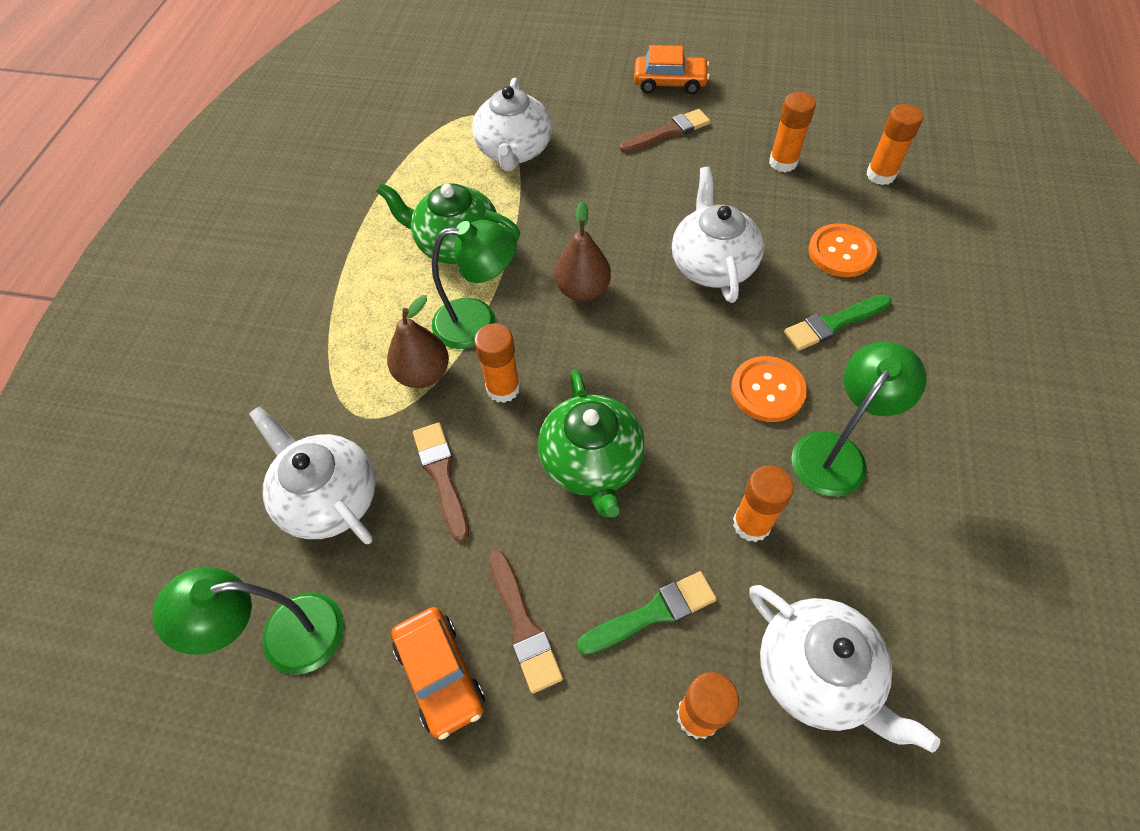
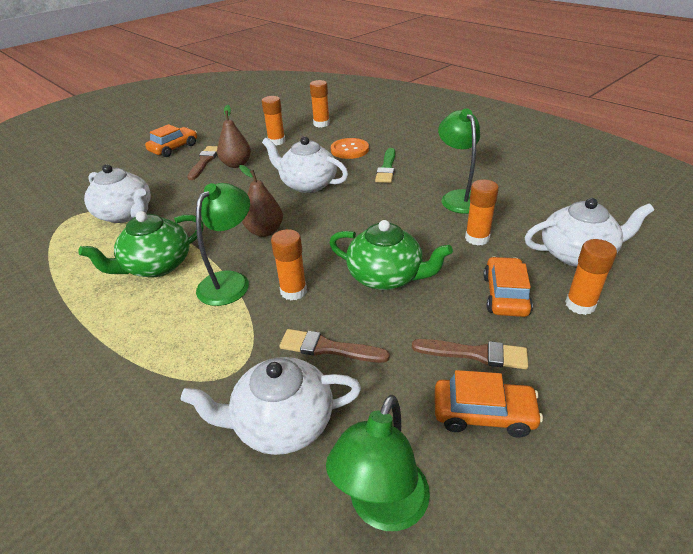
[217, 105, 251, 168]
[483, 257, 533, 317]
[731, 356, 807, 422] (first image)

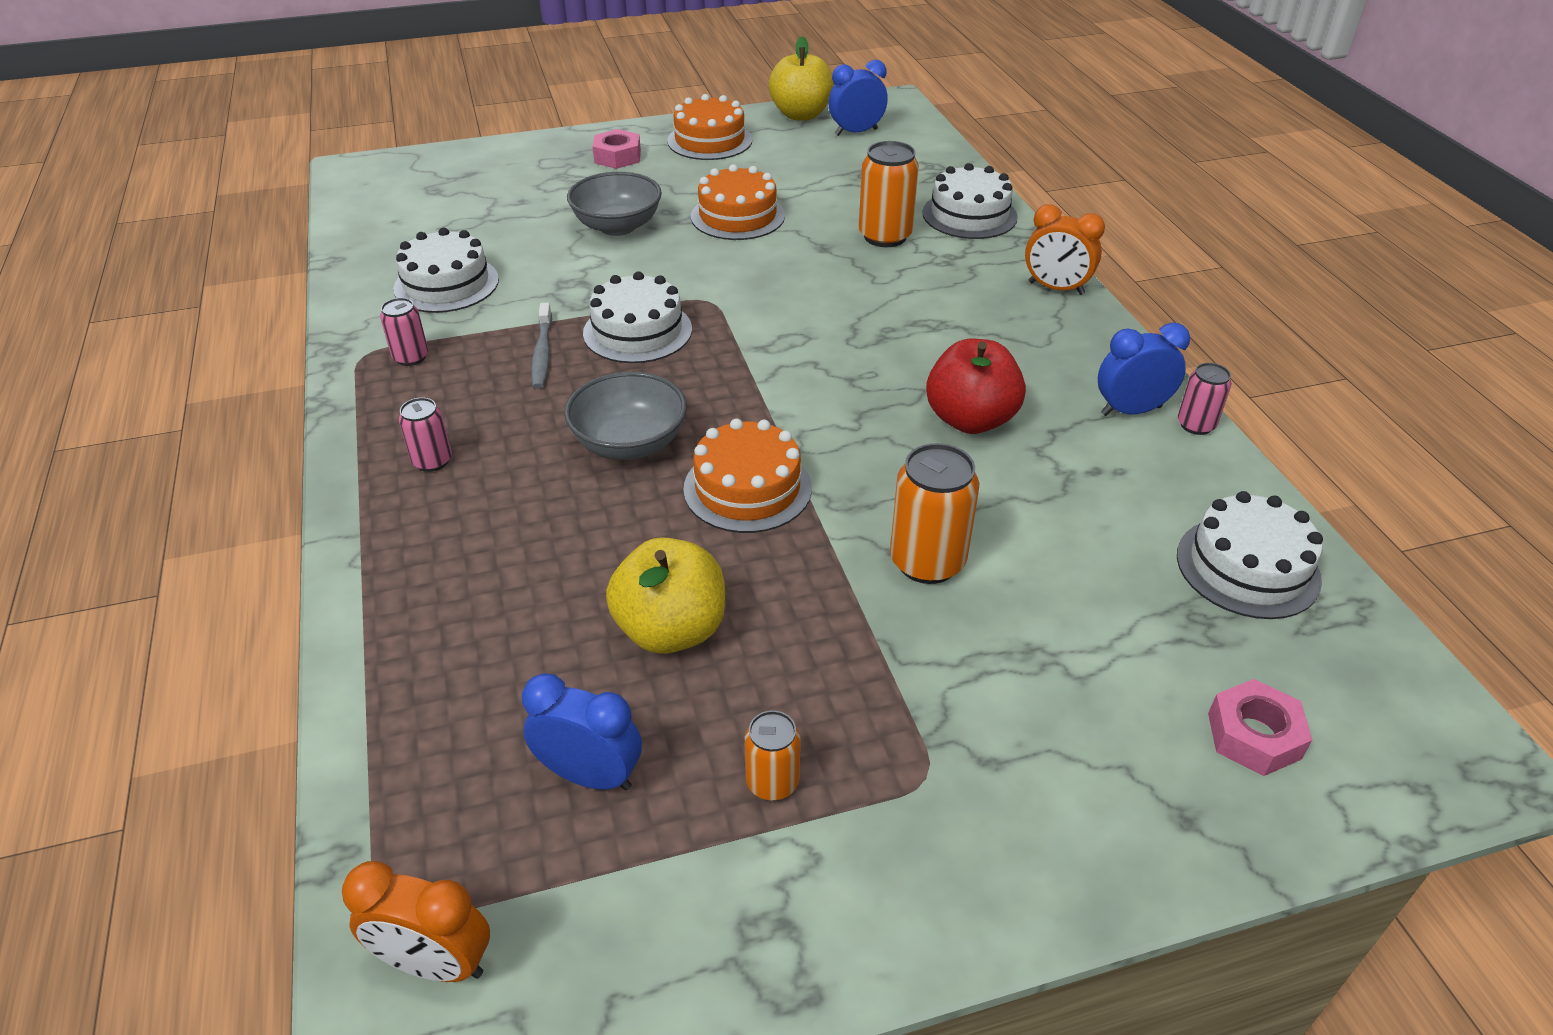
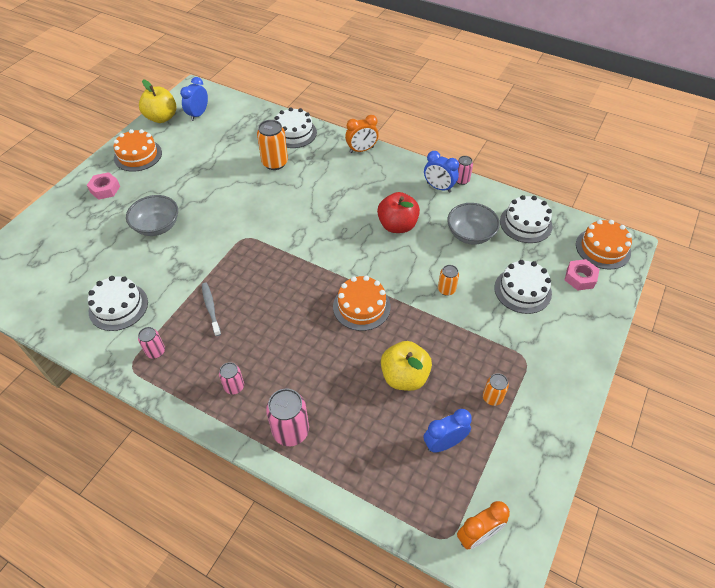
[202, 283, 221, 336]
[447, 203, 500, 245]
[494, 260, 552, 314]
[576, 219, 632, 269]
[438, 265, 459, 296]
[424, 151, 459, 193]
[266, 389, 309, 446]

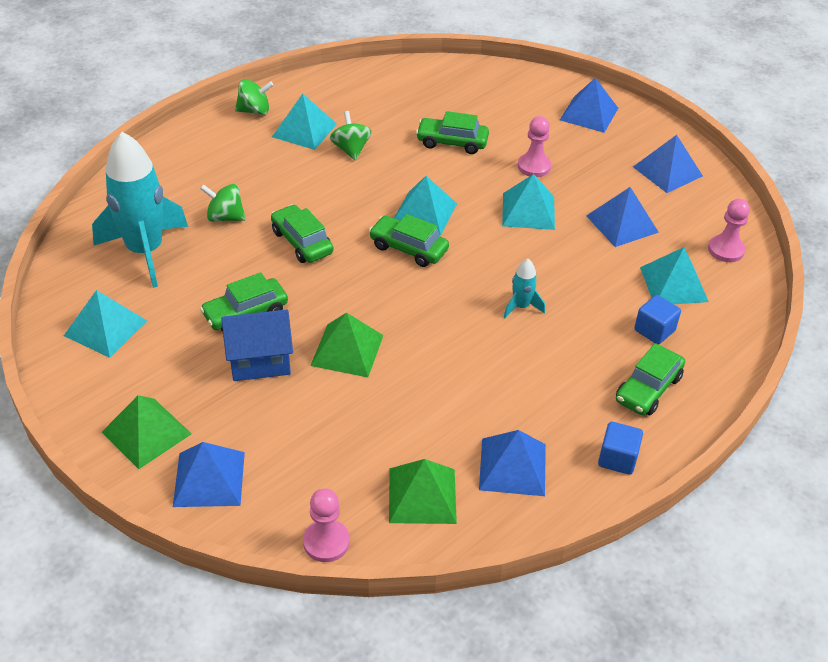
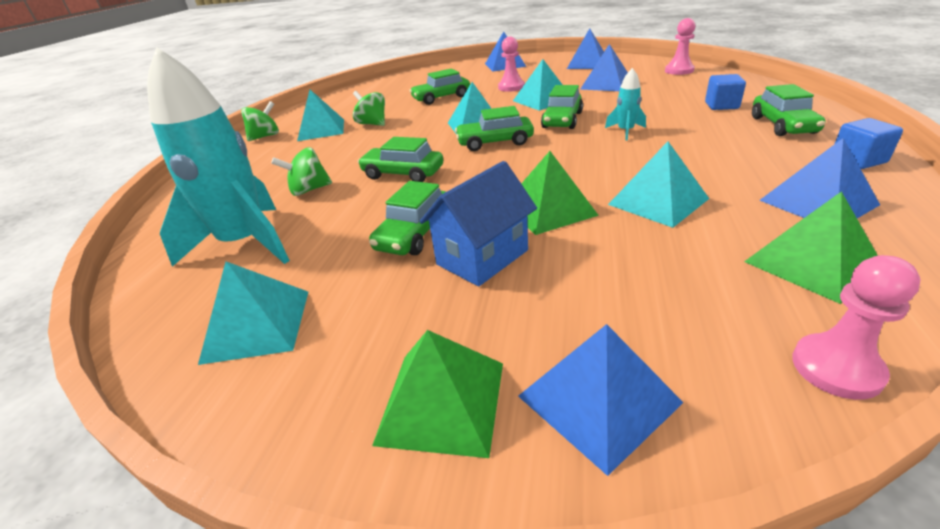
[608, 141, 709, 228]
[541, 85, 583, 129]

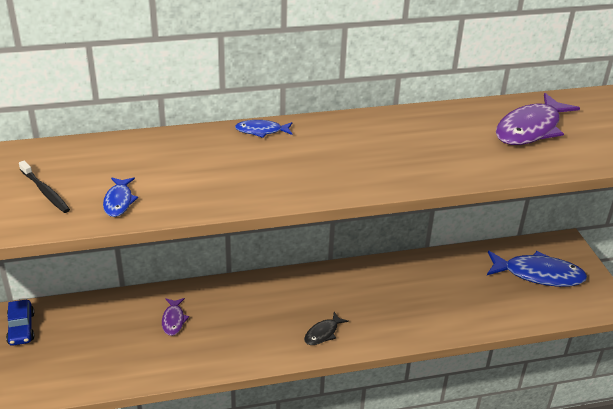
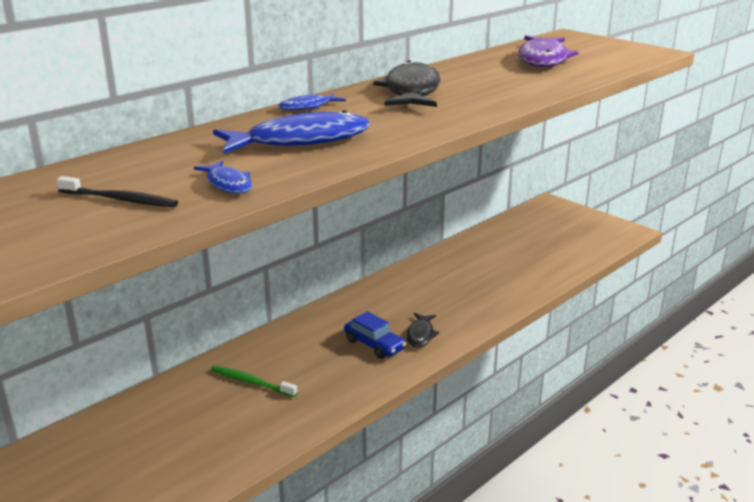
[344, 311, 406, 359]
[211, 365, 297, 397]
[213, 110, 370, 153]
[373, 60, 440, 107]

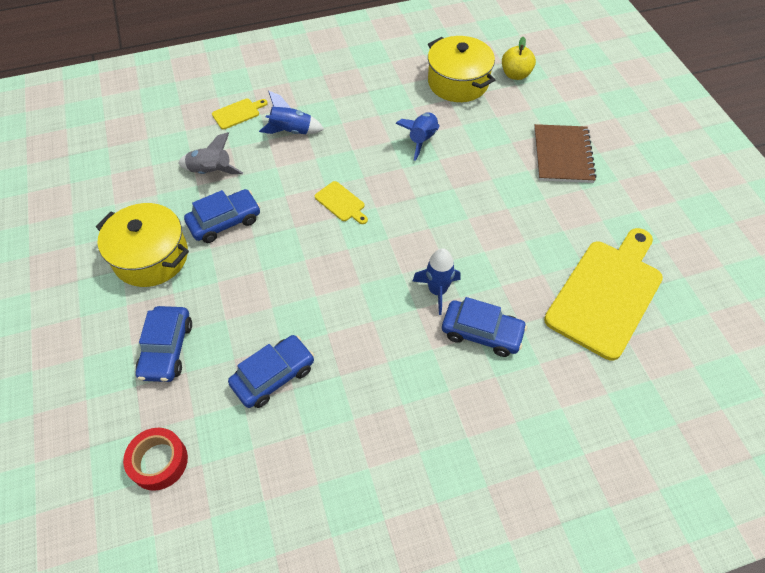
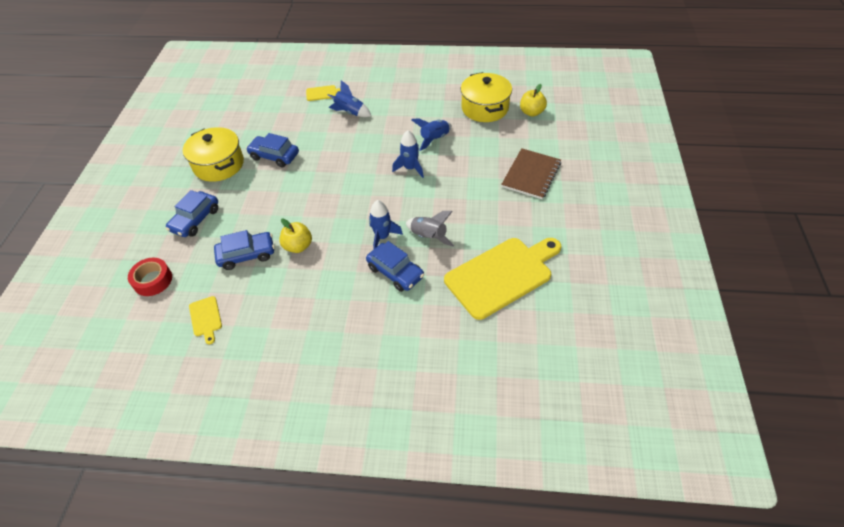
[406, 211, 454, 247]
[246, 133, 299, 167]
[189, 296, 222, 345]
[279, 218, 312, 253]
[392, 130, 424, 178]

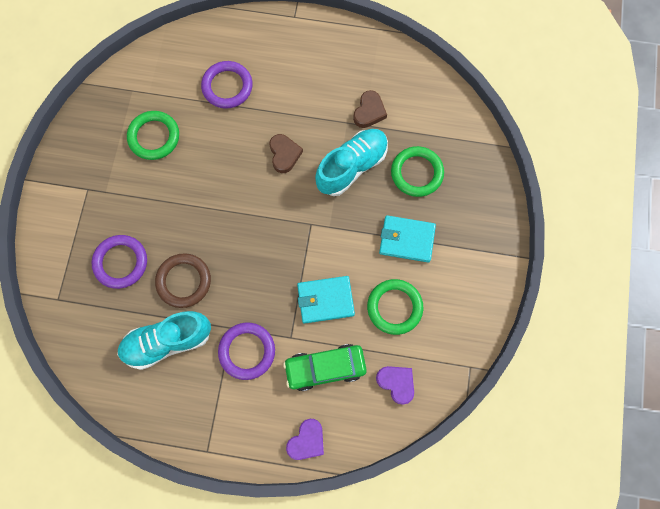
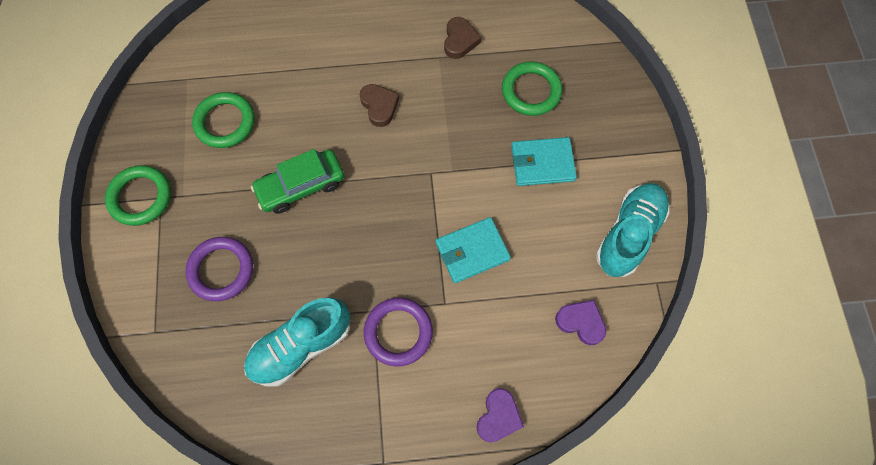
[155, 253, 211, 308] (first image)
[201, 61, 253, 109] (first image)
[251, 149, 344, 214]
[596, 183, 670, 277]
[105, 165, 171, 226]

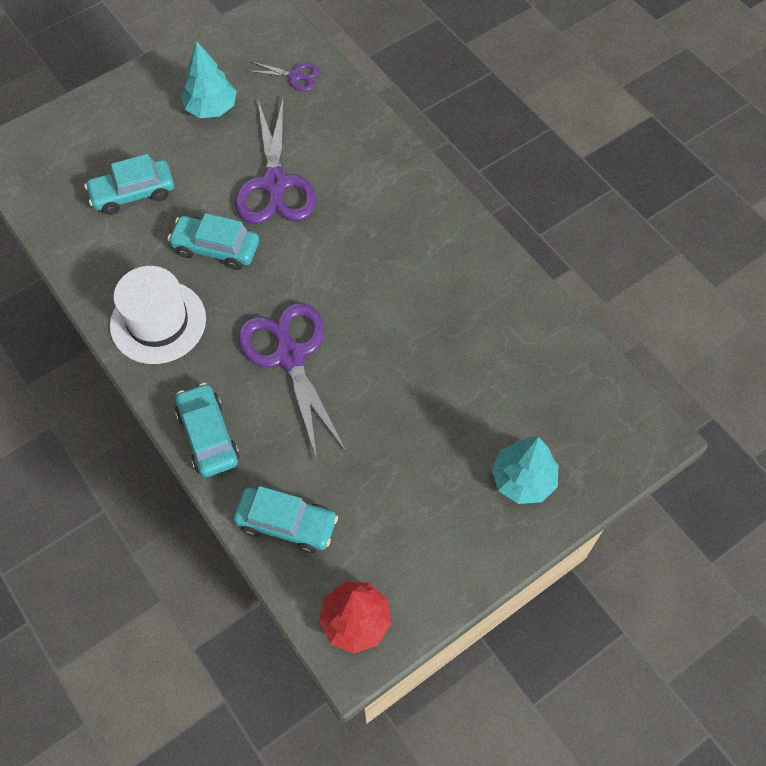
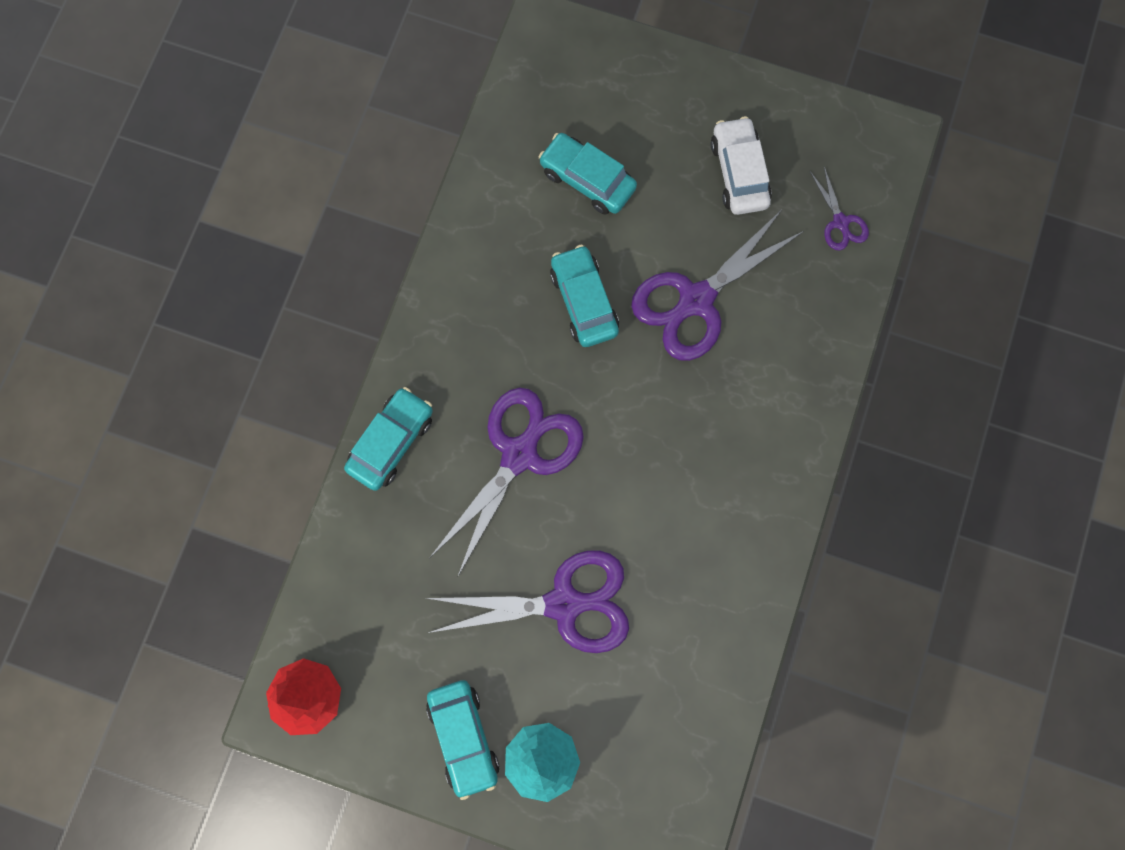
[110, 266, 206, 364] (first image)
[711, 116, 772, 215]
[426, 680, 499, 800]
[426, 550, 629, 653]

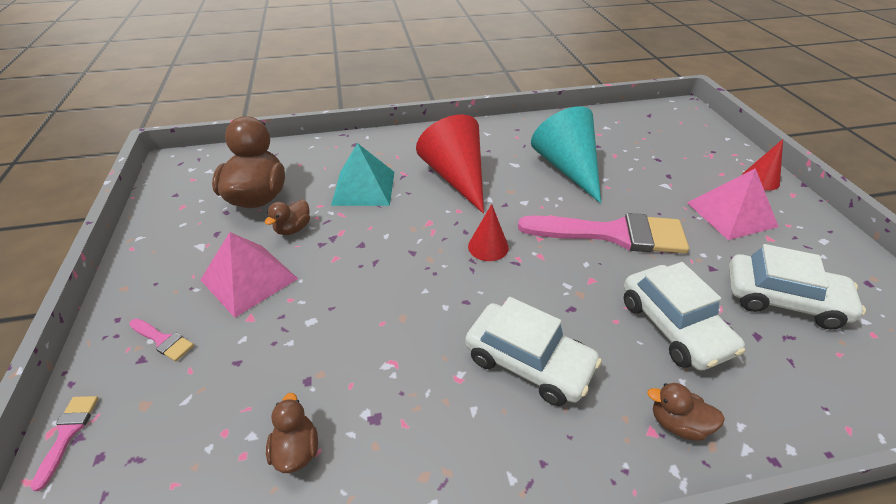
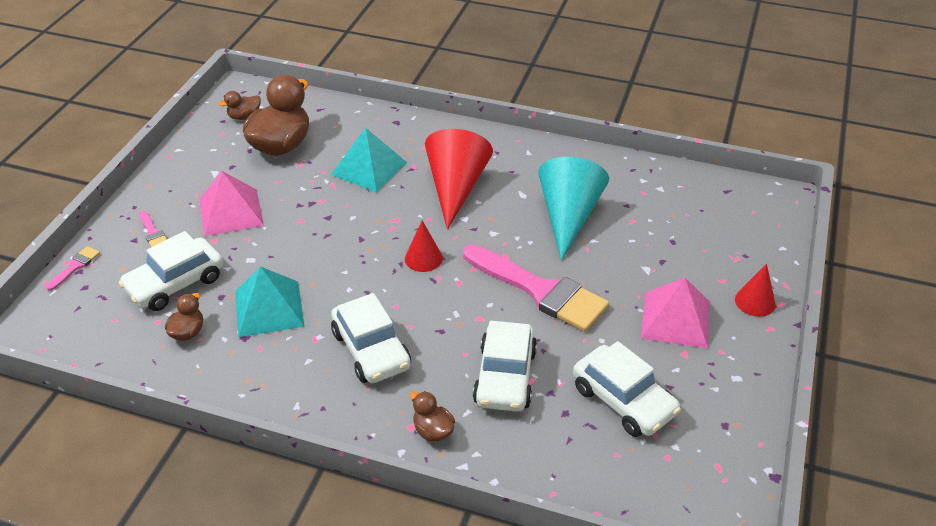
[219, 91, 261, 120]
[119, 231, 223, 311]
[235, 267, 305, 337]

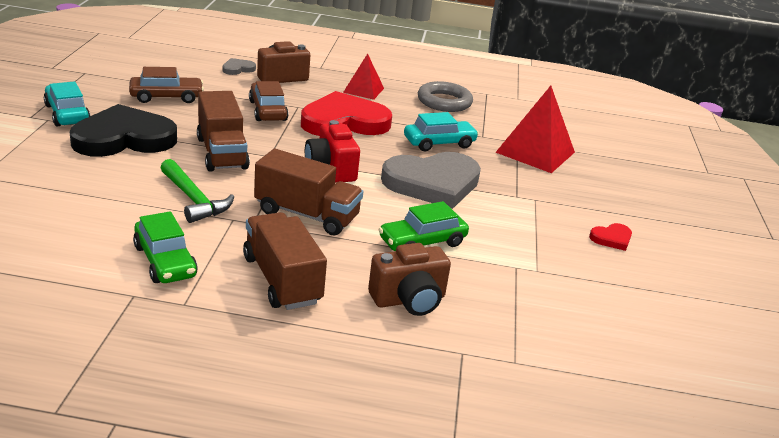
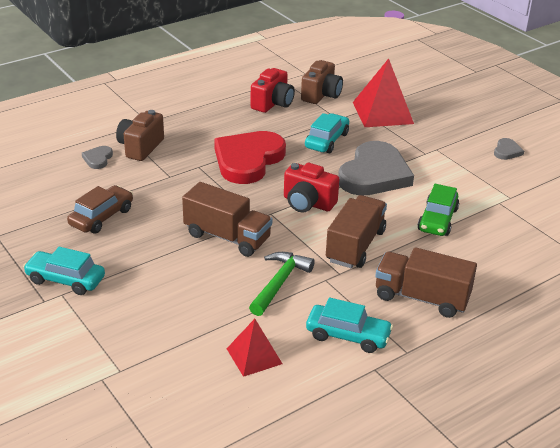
[70, 104, 177, 157] (first image)
[306, 298, 393, 353]
[249, 252, 315, 316]
[249, 81, 288, 121] (first image)
[326, 195, 387, 268]
[226, 319, 282, 377]
[301, 60, 343, 104]
[251, 68, 295, 113]
[494, 138, 524, 160]

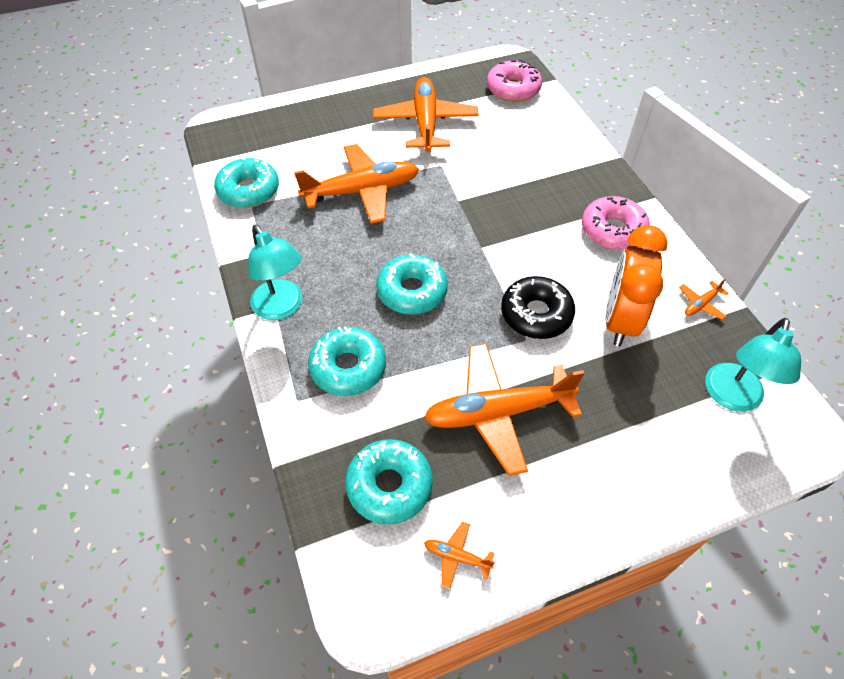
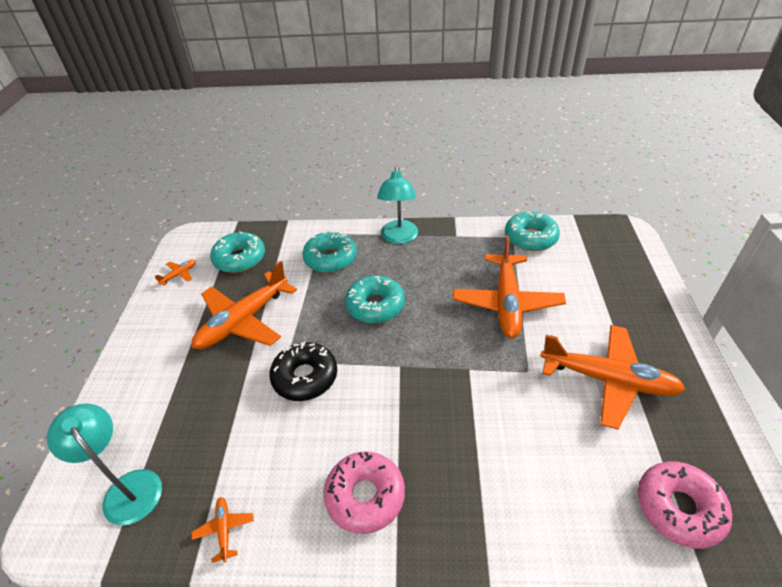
[377, 166, 418, 244]
[192, 261, 297, 350]
[605, 225, 668, 346] (first image)

